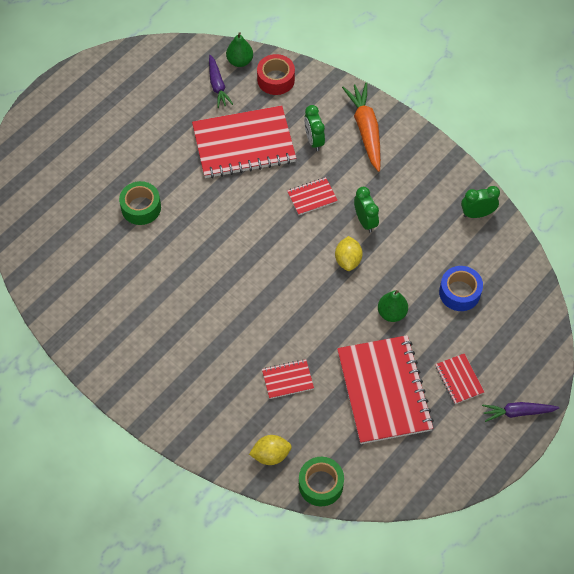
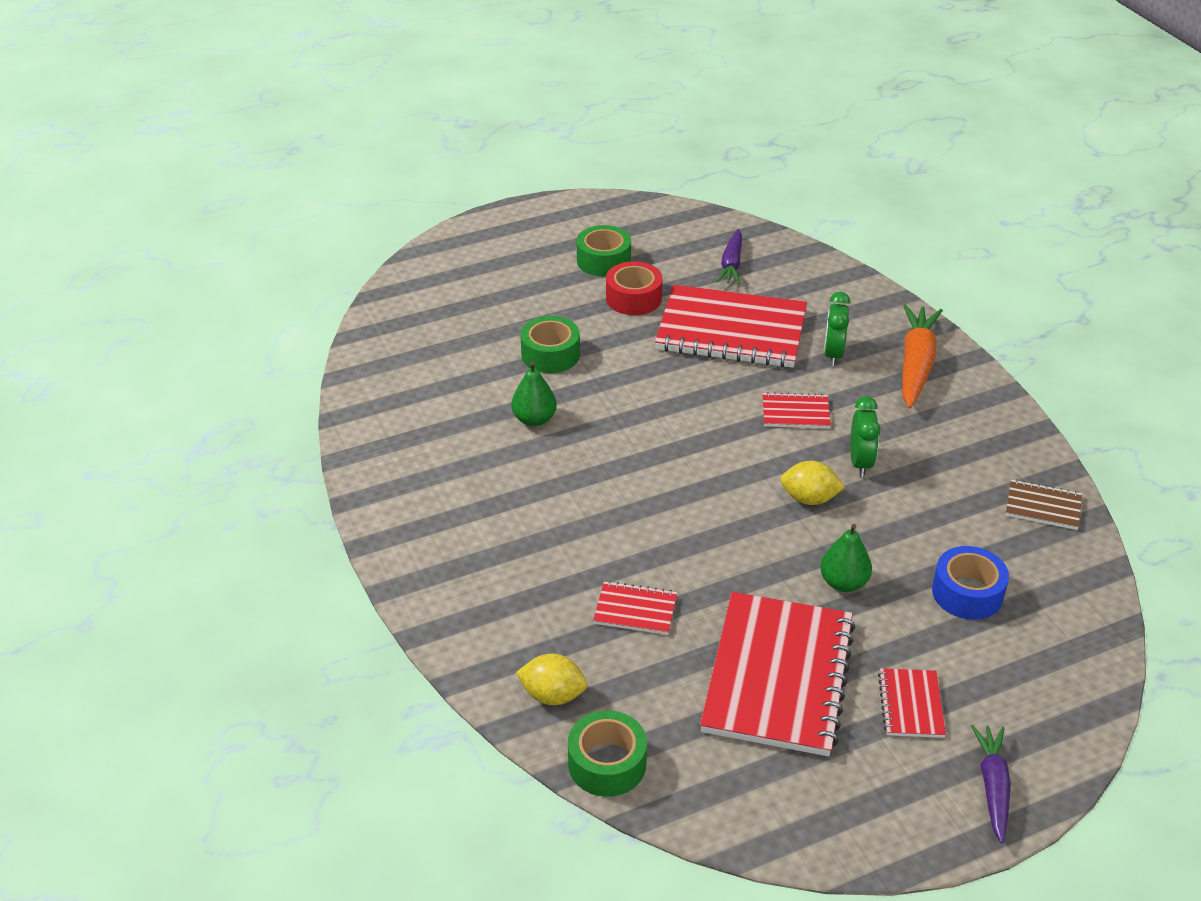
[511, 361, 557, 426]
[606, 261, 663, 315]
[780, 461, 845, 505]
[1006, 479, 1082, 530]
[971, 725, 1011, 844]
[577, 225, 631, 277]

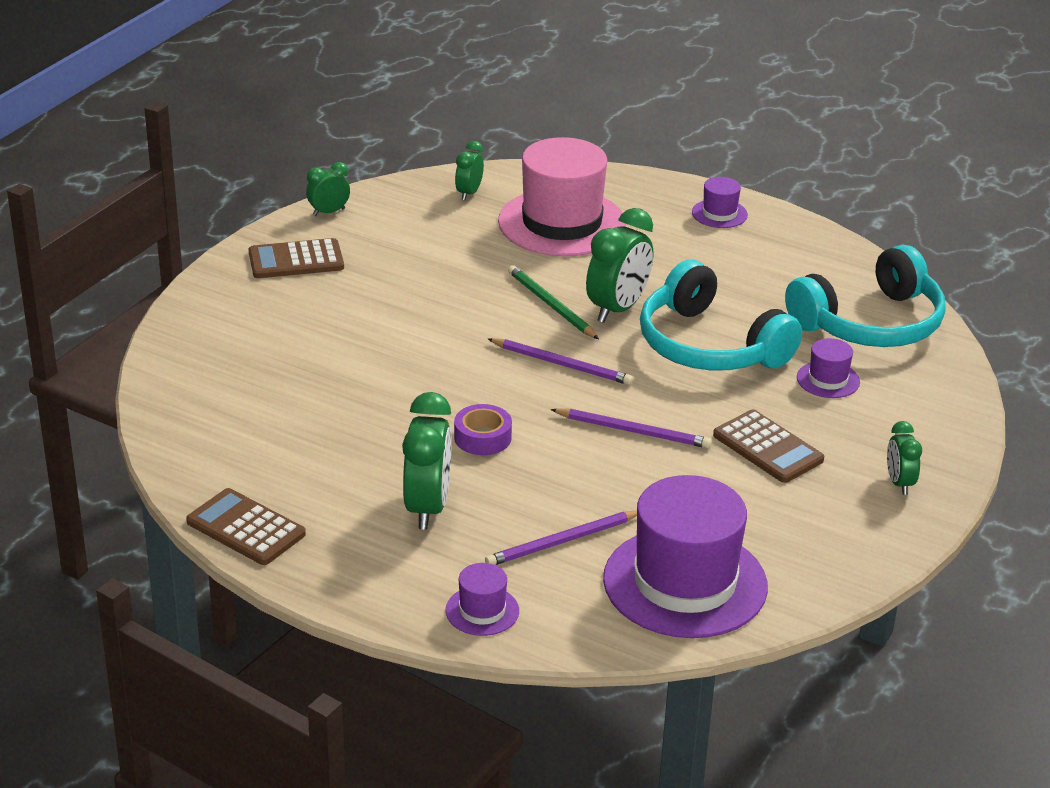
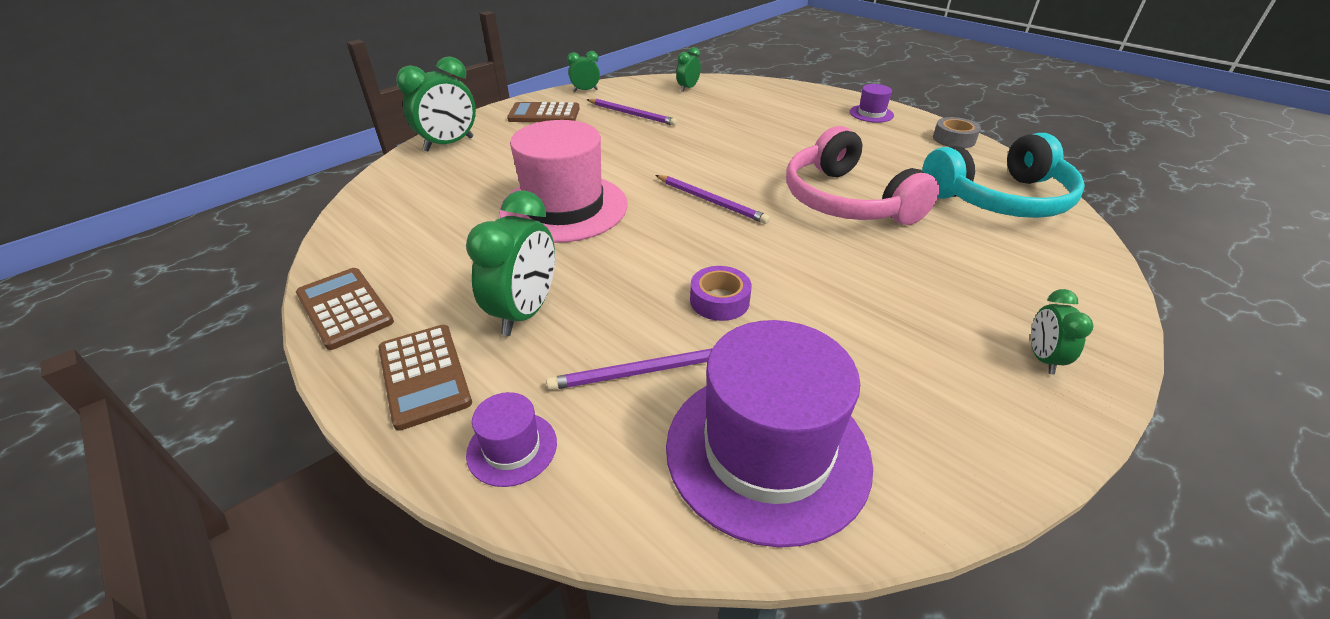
[690, 266, 752, 321]
[499, 120, 628, 243]
[508, 265, 599, 339] (first image)
[586, 99, 678, 126]
[396, 56, 476, 151]
[786, 126, 939, 225]
[378, 325, 472, 431]
[797, 338, 860, 398] (first image)
[933, 117, 981, 148]

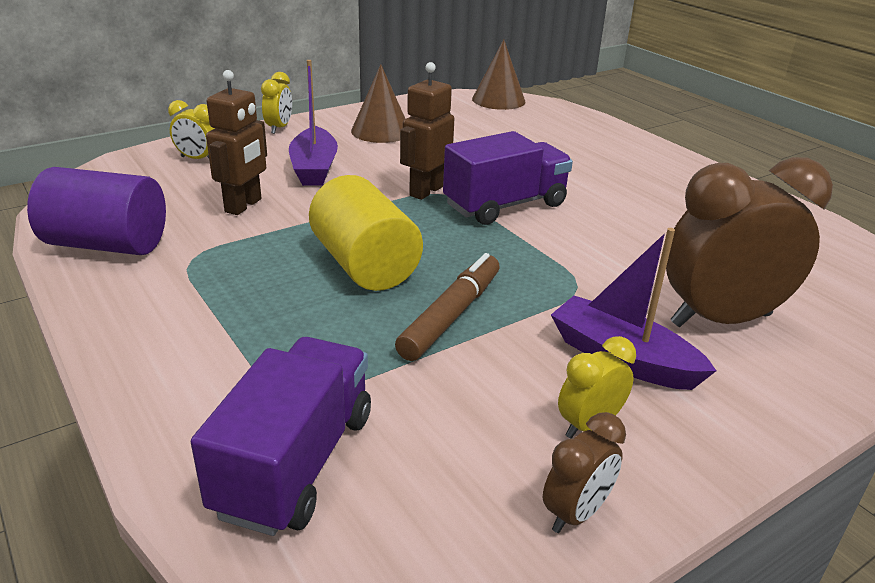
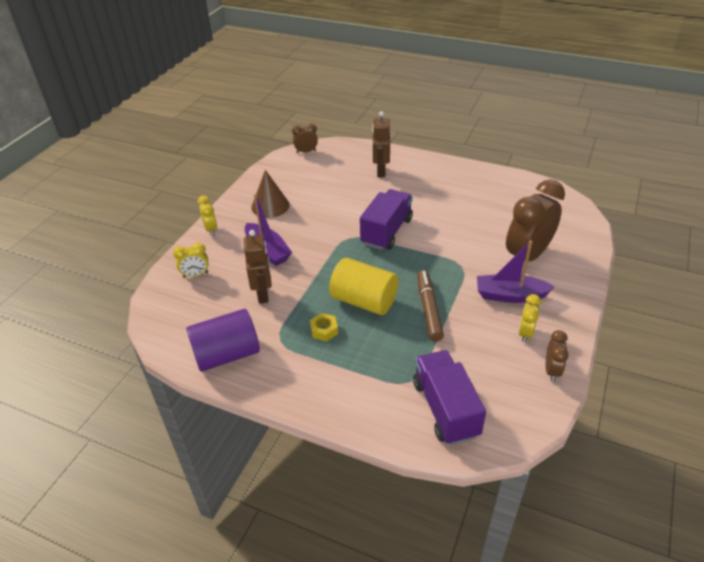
[372, 111, 390, 177]
[292, 123, 318, 154]
[310, 313, 338, 341]

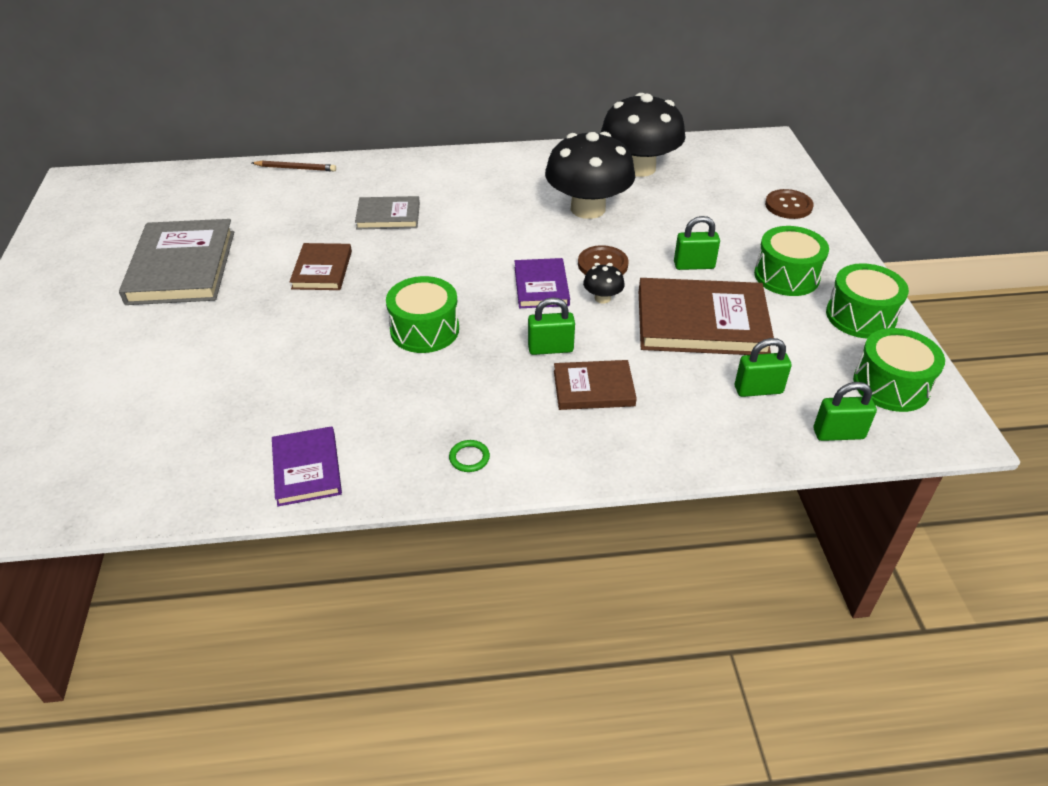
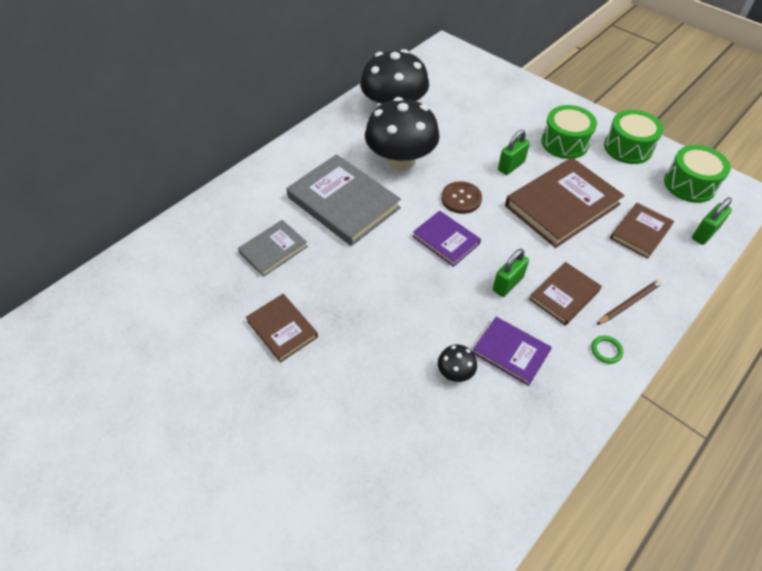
[286, 154, 401, 246]
[596, 279, 663, 325]
[473, 317, 552, 386]
[386, 276, 459, 353] (first image)
[591, 336, 623, 364]
[438, 345, 477, 382]
[610, 203, 674, 259]
[765, 189, 814, 219] (first image)

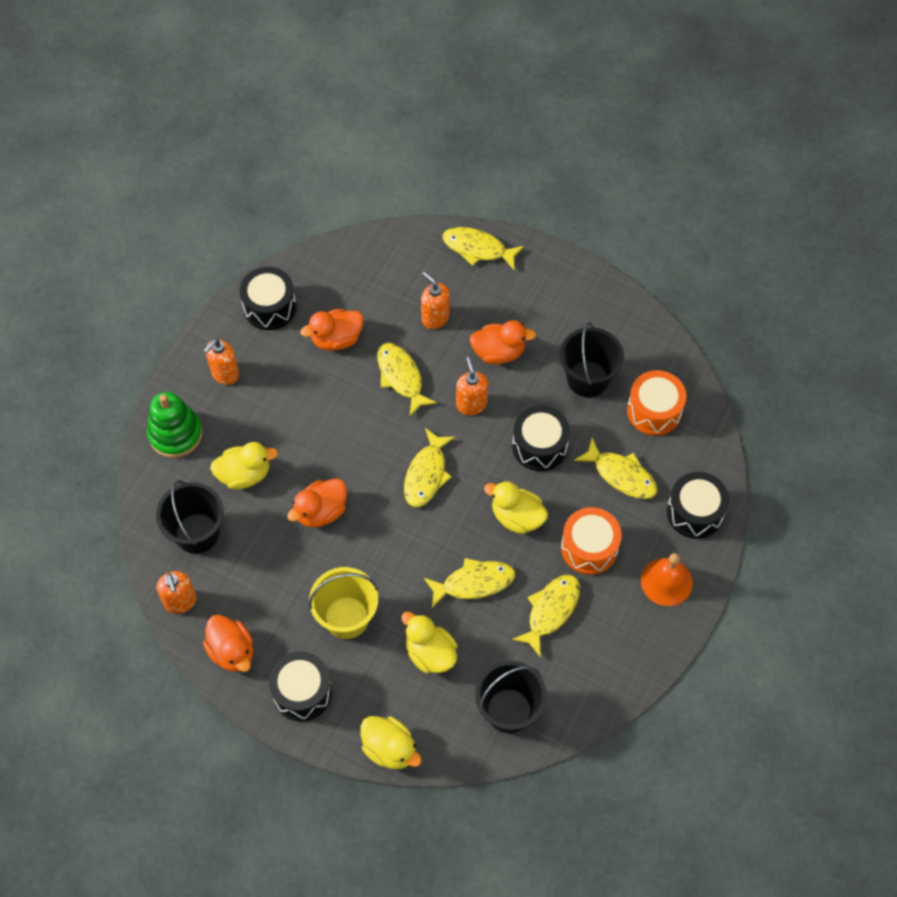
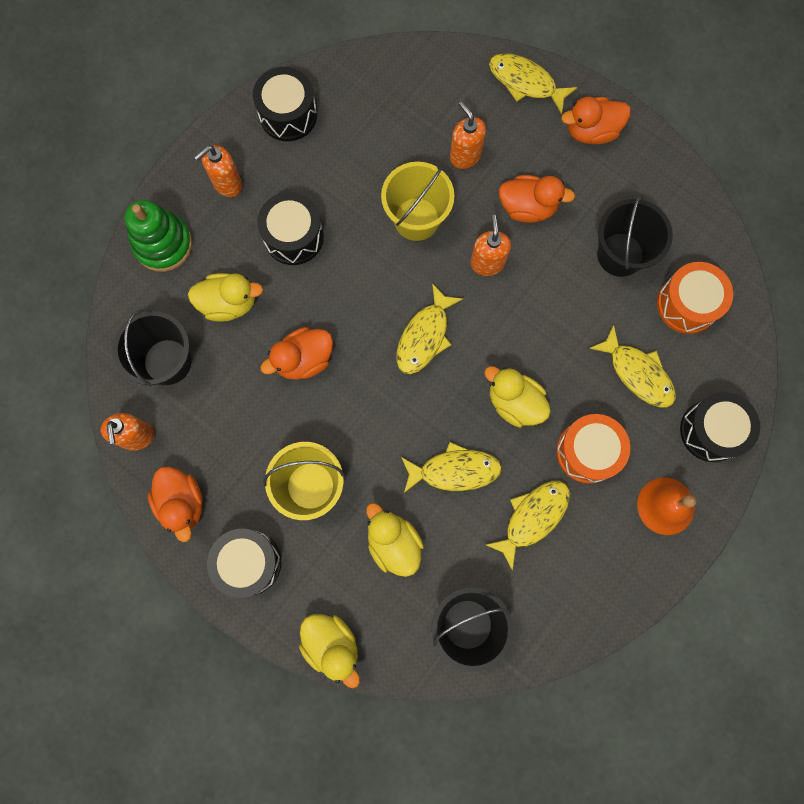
[561, 97, 631, 144]
[381, 162, 455, 241]
[257, 192, 324, 265]

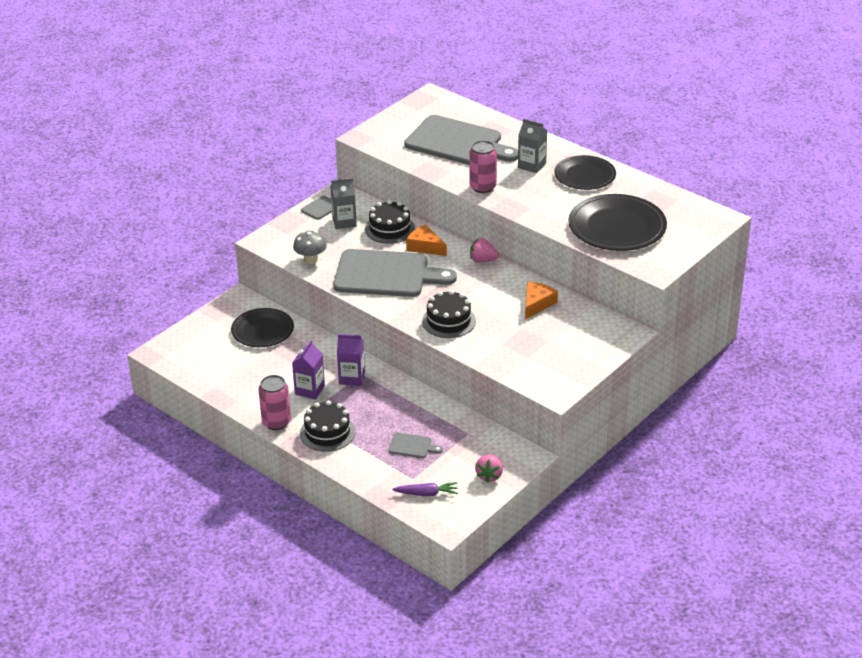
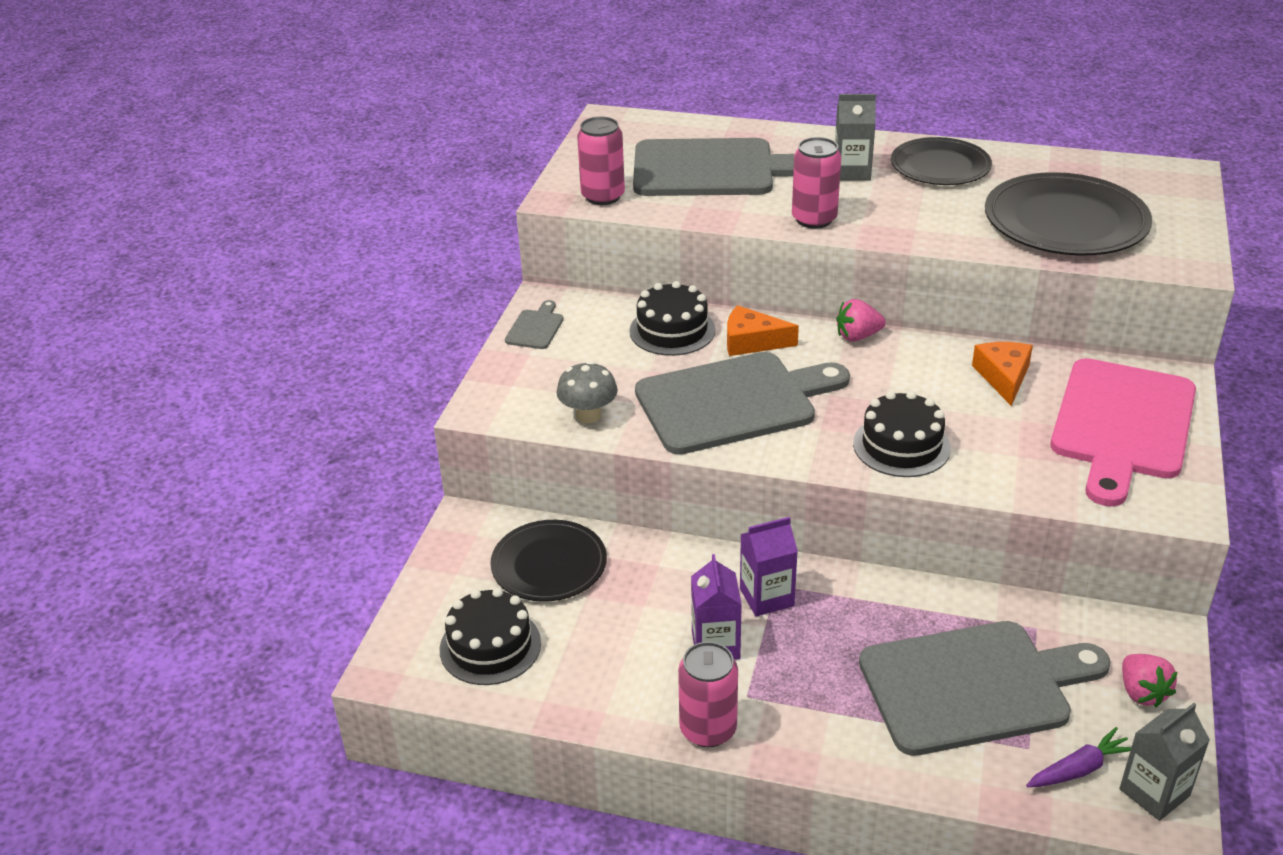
[440, 588, 541, 685]
[1119, 703, 1210, 821]
[859, 621, 1111, 756]
[577, 117, 625, 205]
[1050, 358, 1196, 507]

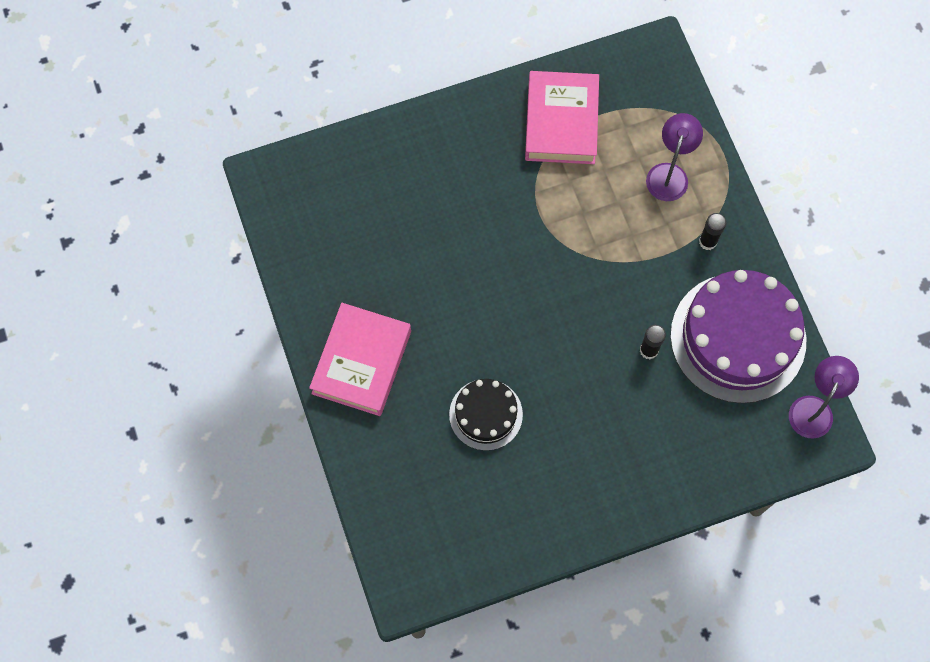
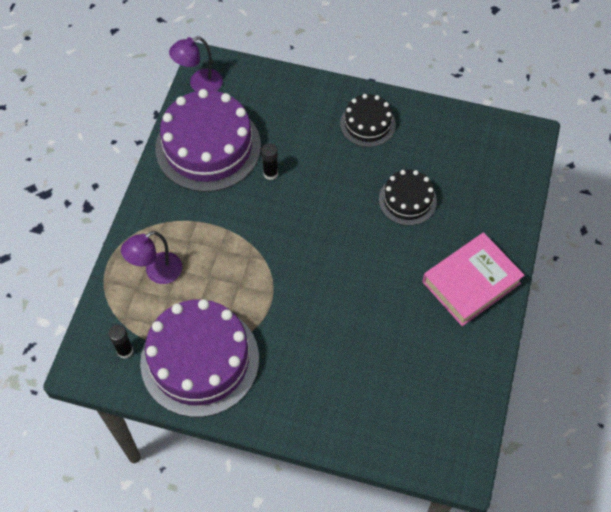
[140, 299, 259, 417]
[108, 325, 133, 359]
[340, 94, 396, 147]

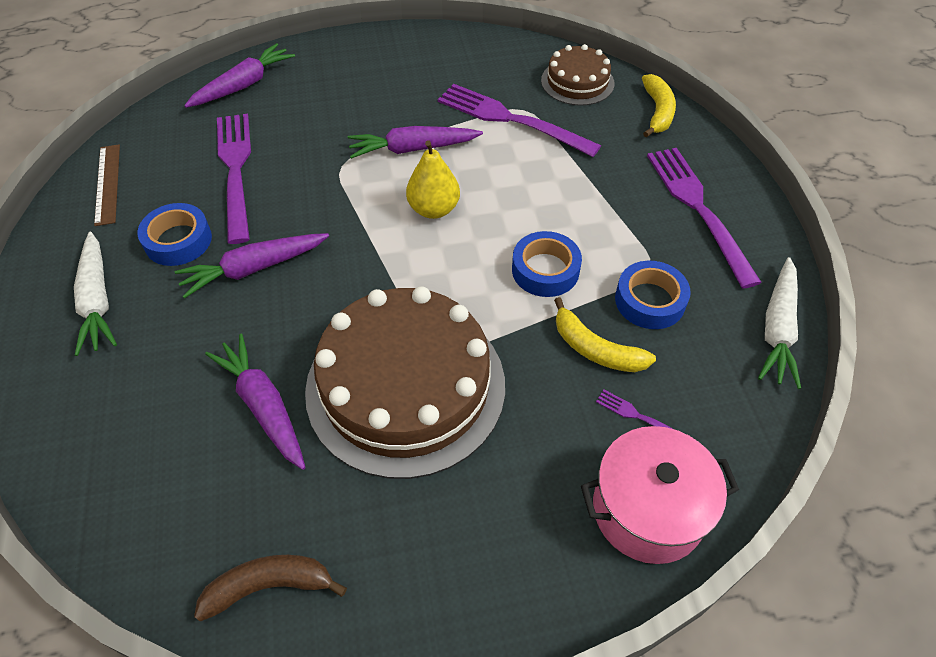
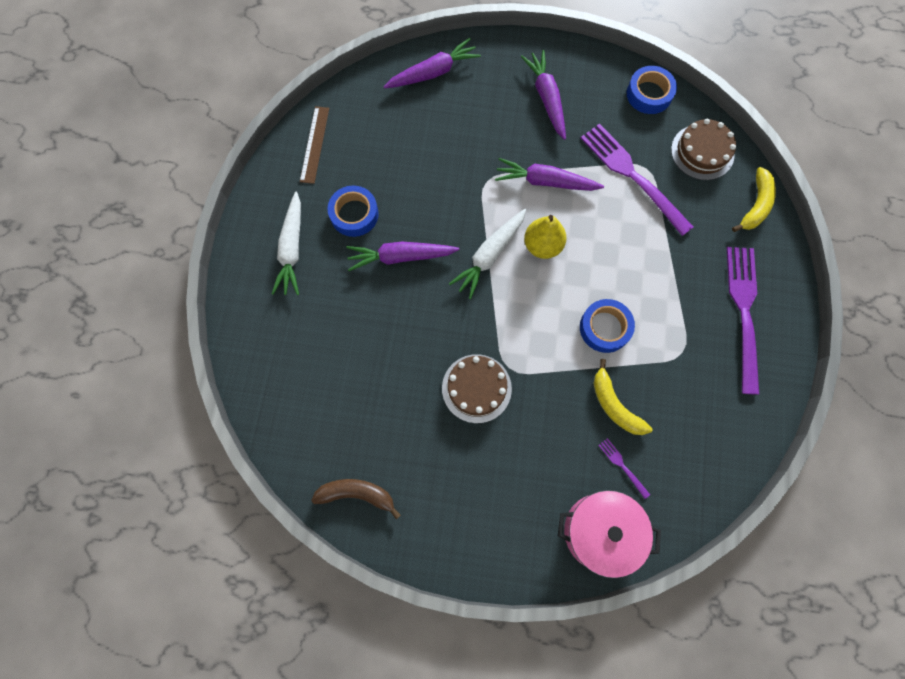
[521, 50, 566, 140]
[217, 113, 251, 244] (first image)
[442, 354, 512, 423]
[627, 66, 677, 114]
[449, 209, 526, 299]

